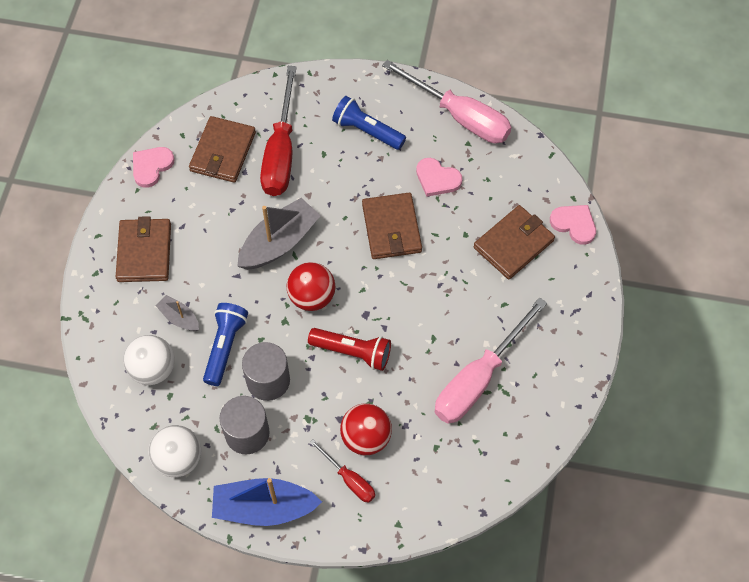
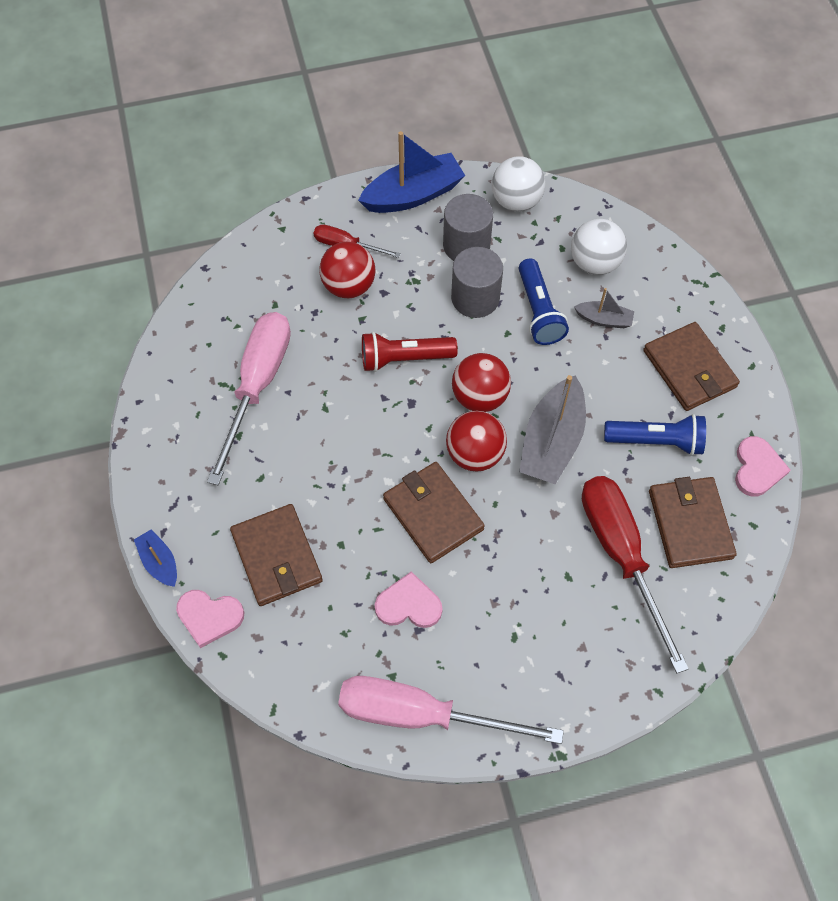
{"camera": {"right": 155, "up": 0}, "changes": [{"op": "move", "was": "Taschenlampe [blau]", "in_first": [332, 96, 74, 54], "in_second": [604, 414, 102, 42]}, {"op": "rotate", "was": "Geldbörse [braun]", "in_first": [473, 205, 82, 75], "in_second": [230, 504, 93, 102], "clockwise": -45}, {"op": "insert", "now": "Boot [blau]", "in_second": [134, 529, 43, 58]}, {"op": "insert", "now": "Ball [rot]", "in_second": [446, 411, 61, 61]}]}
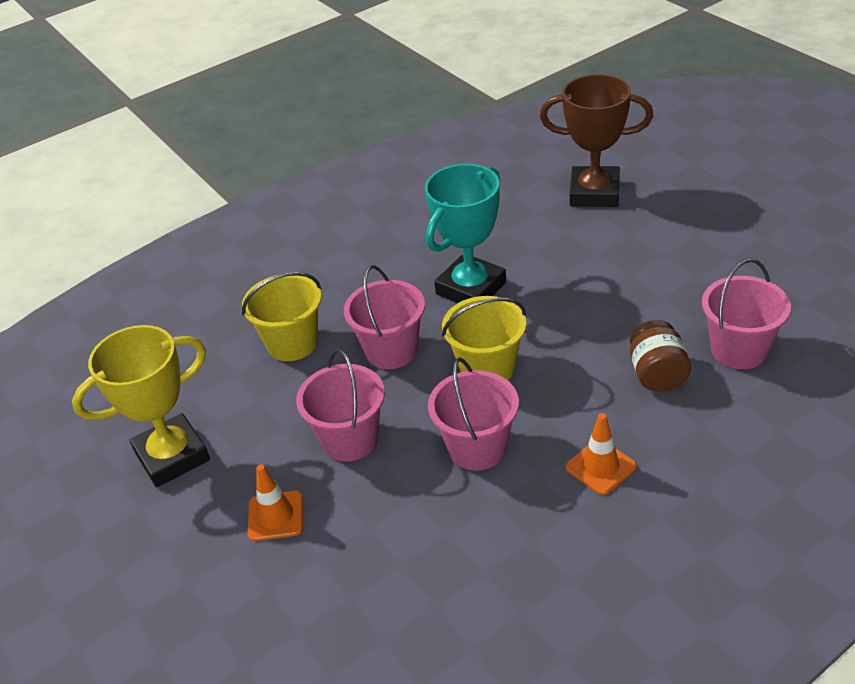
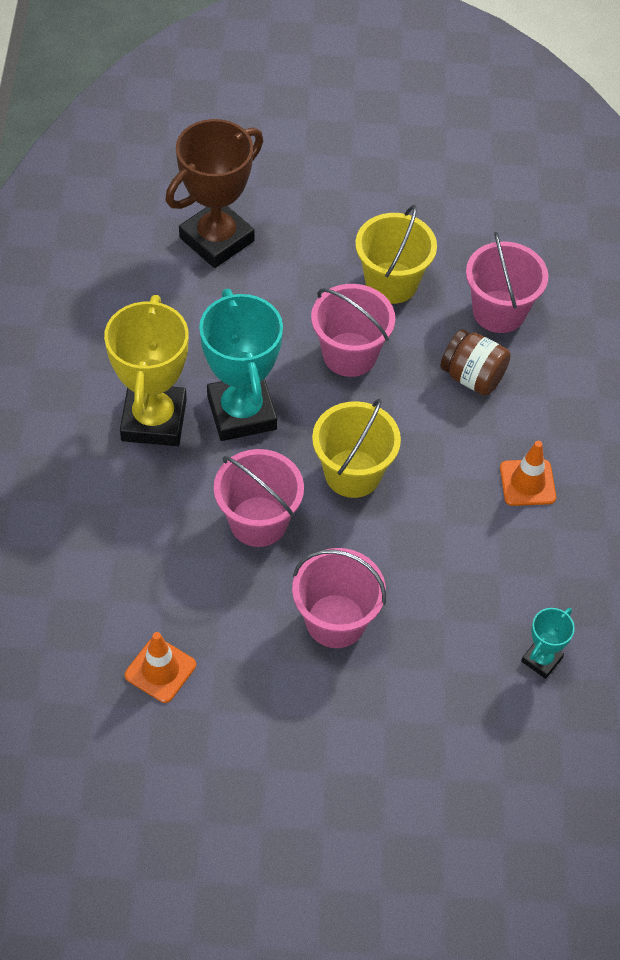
{"camera": {"right": -60, "up": 15}, "changes": [{"op": "move", "was": "Pokal [gelb]", "in_first": [72, 325, 138, 162], "in_second": [104, 295, 85, 151]}, {"op": "move", "was": "Eimer [gelb]", "in_first": [242, 272, 79, 89], "in_second": [355, 205, 82, 99]}, {"op": "move", "was": "Leitkegel [orange]", "in_first": [248, 464, 55, 77], "in_second": [125, 632, 71, 71]}, {"op": "move", "was": "Eimer [rosa]", "in_first": [428, 357, 91, 113], "in_second": [311, 284, 84, 93]}, {"op": "insert", "now": "Pokal [türkis]", "in_second": [521, 608, 54, 71]}]}
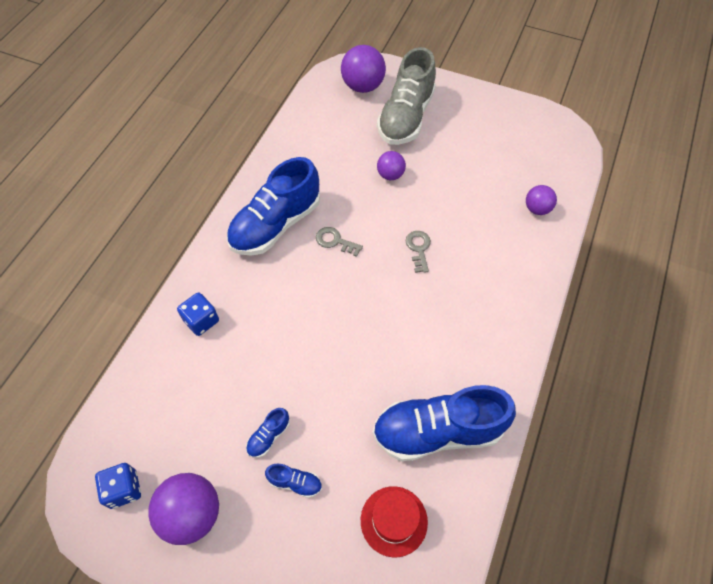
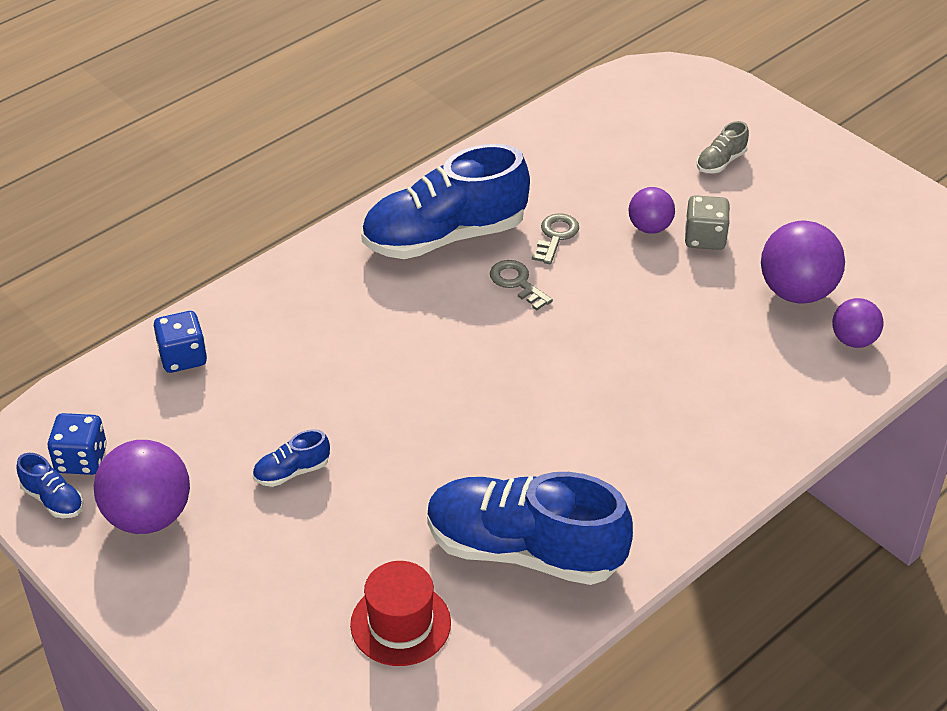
{"camera": {"right": 25, "up": -15}, "changes": [{"op": "move", "was": "Spielwürfel [blau]", "in_first": [177, 292, 42, 44], "in_second": [154, 311, 53, 62]}, {"op": "move", "was": "Schuh [blau]", "in_first": [265, 464, 57, 34], "in_second": [16, 453, 68, 65]}, {"op": "move", "was": "Ball [lila]", "in_first": [341, 45, 45, 48], "in_second": [761, 221, 84, 83]}, {"op": "resize", "was": "Schuh [grau]", "in_first": [377, 47, 59, 98], "in_second": [697, 121, 52, 52], "ratio": 0.41}, {"op": "move", "was": "Schlüssel [grau]", "in_first": [406, 231, 25, 42], "in_second": [532, 213, 47, 51]}, {"op": "insert", "now": "Spielwürfel [grau]", "in_second": [685, 195, 45, 55]}]}
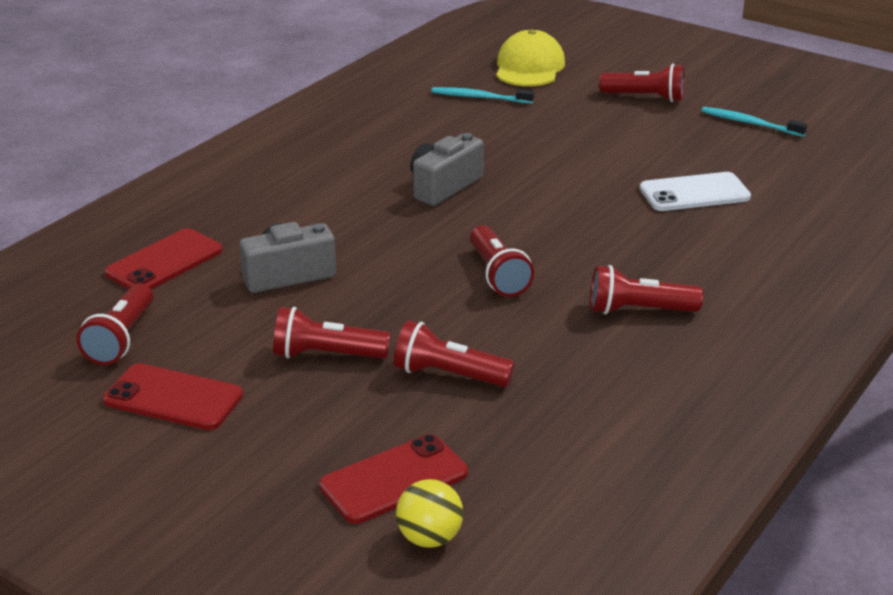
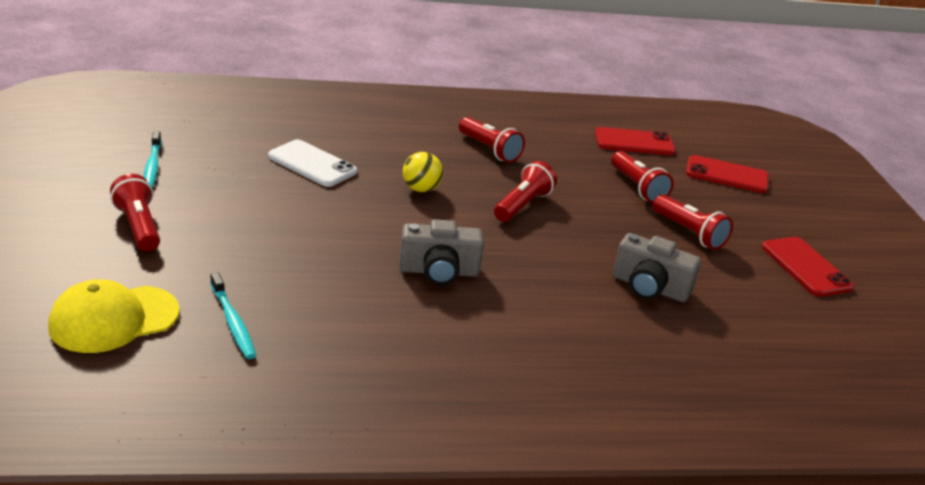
{"camera": {"right": -135, "up": 0}, "changes": [{"op": "delete", "was": "Taschenlampe [rot]", "in_first": [77, 284, 77, 81]}, {"op": "move", "was": "Handy [rot]", "in_first": [105, 228, 118, 61], "in_second": [595, 127, 81, 28]}, {"op": "move", "was": "Ball [gelb]", "in_first": [396, 479, 67, 69], "in_second": [403, 152, 40, 40]}]}
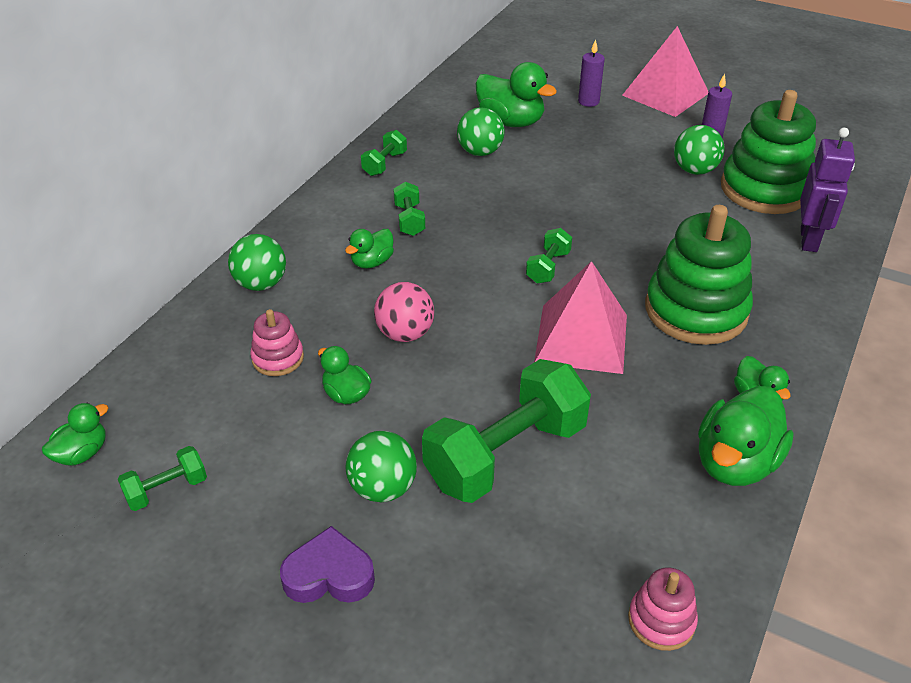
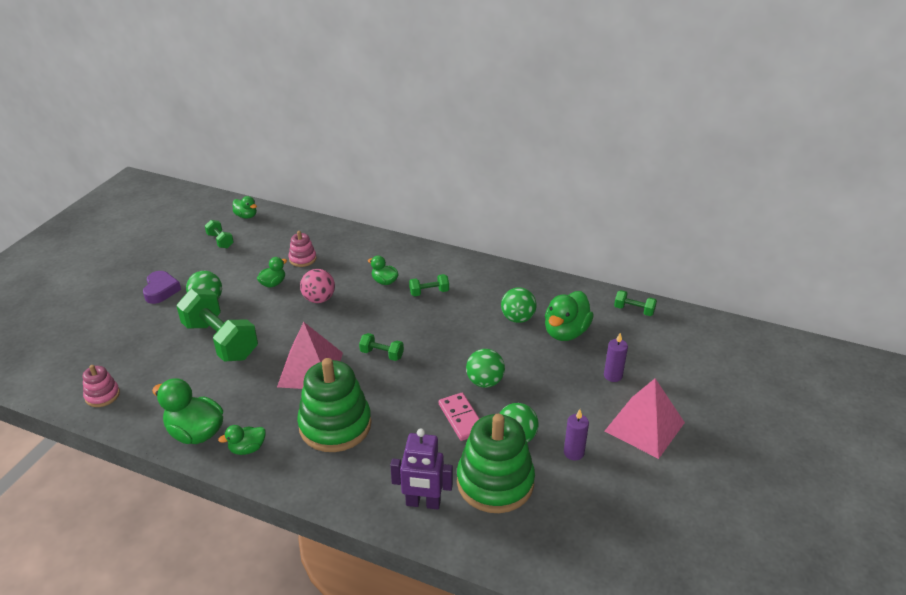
{"camera": {"right": 85, "up": -5}, "changes": [{"op": "move", "was": "Ball [grün]", "in_first": [228, 234, 58, 57], "in_second": [466, 349, 39, 39]}, {"op": "move", "was": "Hantel [grün]", "in_first": [361, 130, 46, 46], "in_second": [614, 290, 43, 26]}, {"op": "insert", "now": "Dominostein [rosa]", "in_second": [439, 393, 41, 48]}]}
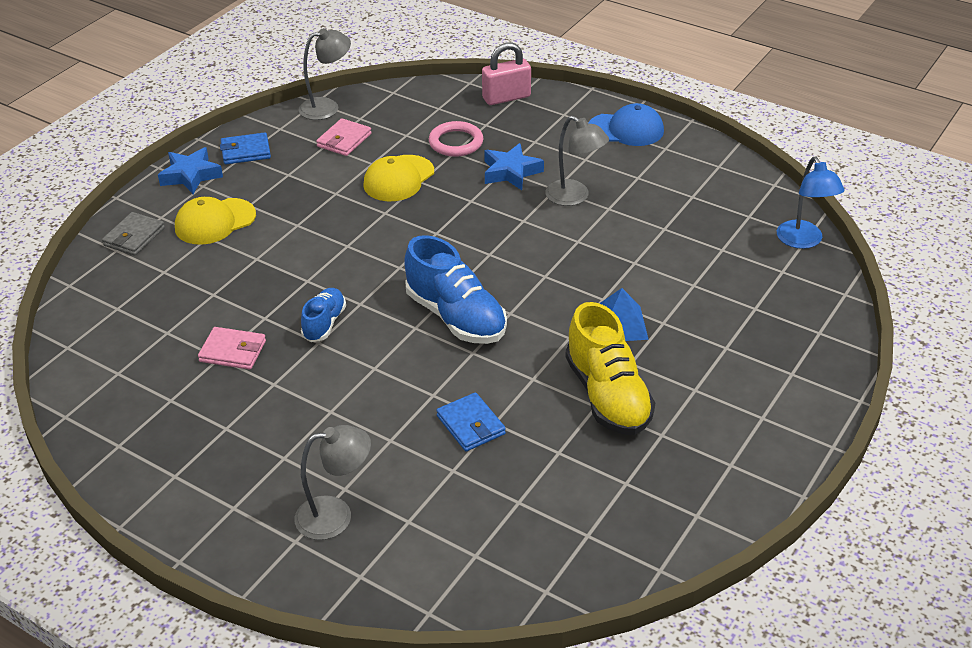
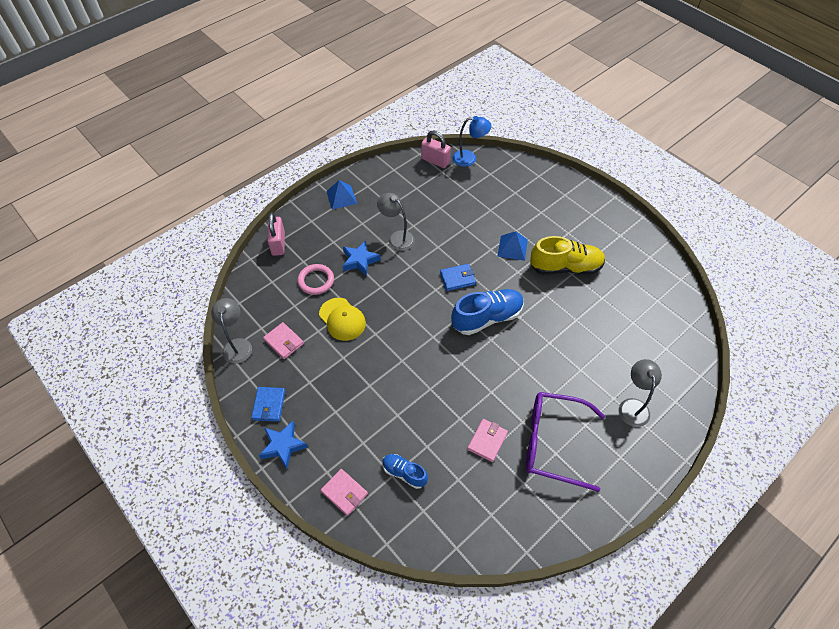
{"camera": {"right": -75, "up": 15}, "changes": [{"op": "recolor", "was": "Geldbörse [grau]", "now": "Geldbörse [rosa]", "in_first": [102, 212, 63, 44], "in_second": [321, 469, 47, 47]}, {"op": "delete", "was": "Kappe [gelb]", "in_first": [175, 197, 81, 48]}, {"op": "move", "was": "Schuh [blau]", "in_first": [301, 288, 45, 54], "in_second": [382, 454, 46, 35]}, {"op": "move", "was": "Geldbörse [blau]", "in_first": [436, 392, 70, 59], "in_second": [440, 264, 36, 27]}, {"op": "rotate", "was": "Lampe [grau]", "in_first": [545, 116, 64, 90], "in_second": [377, 193, 38, 58], "clockwise": -105}, {"op": "replace", "was": "Kappe [blau]", "now": "Pyramide [blau]", "in_first": [588, 103, 76, 43], "in_second": [326, 180, 31, 30]}, {"op": "insert", "now": "Vorhängeschloss [rosa]", "in_second": [421, 130, 30, 38]}, {"op": "insert", "now": "Brille [lila]", "in_second": [526, 392, 79, 100]}]}
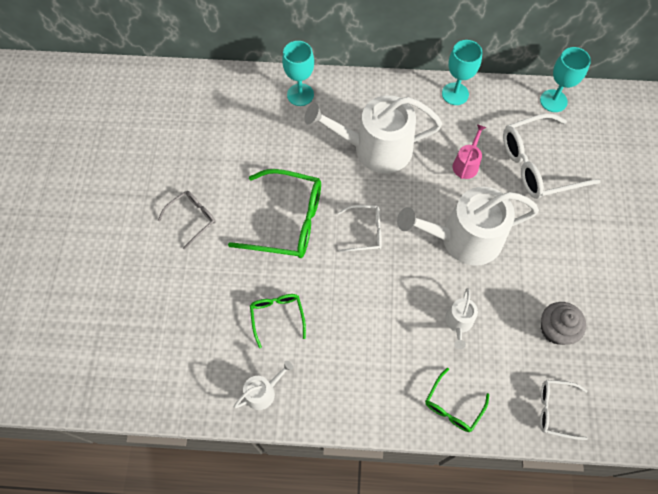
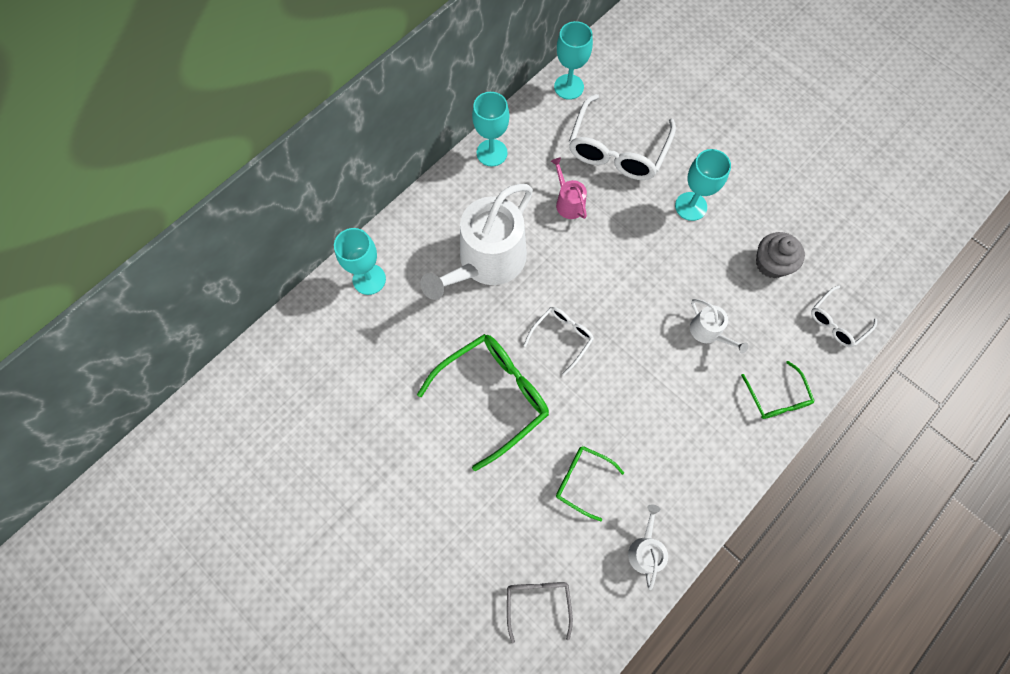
{"camera": {"right": -50, "up": 5}, "changes": [{"op": "move", "was": "Brille [grau]", "in_first": [158, 191, 57, 58], "in_second": [507, 582, 66, 62]}, {"op": "delete", "was": "Gießkanne [weiß]", "in_first": [397, 187, 142, 79]}, {"op": "insert", "now": "Kelch [türkis]", "in_second": [675, 149, 56, 72]}]}
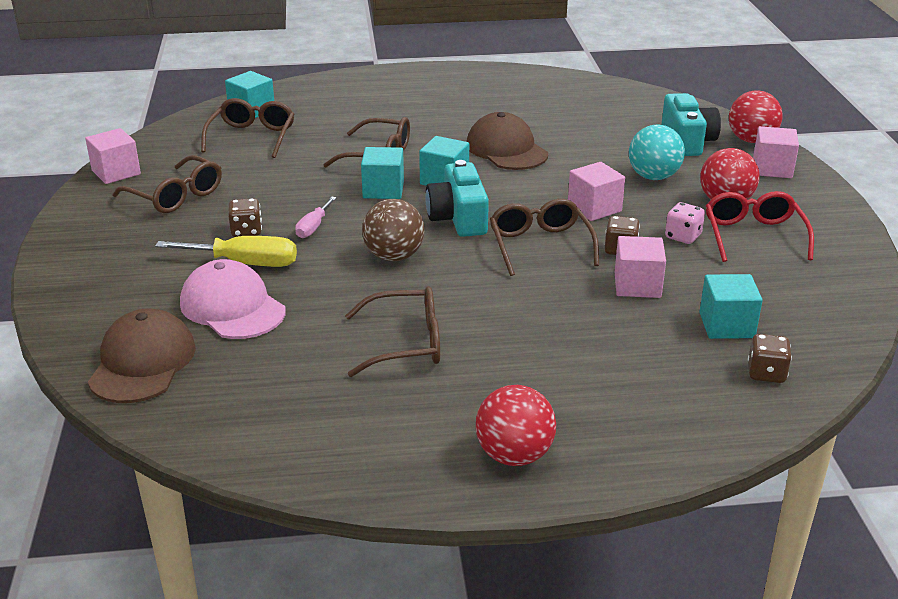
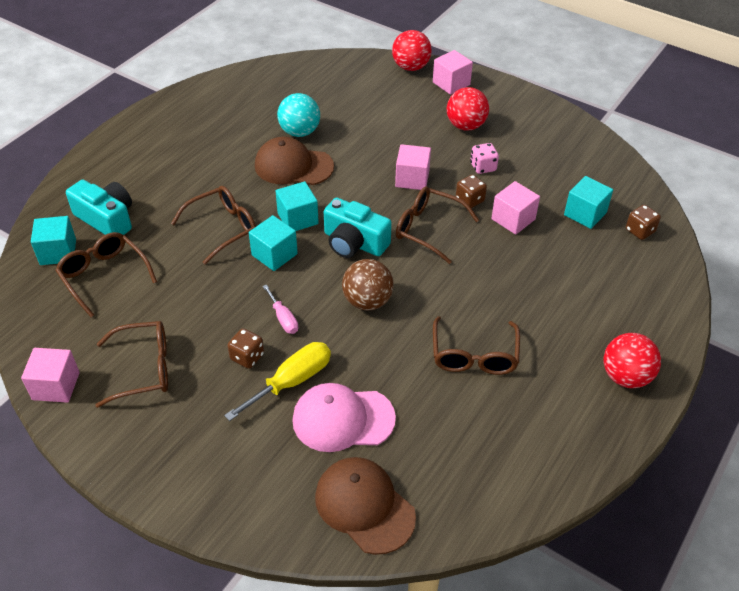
{"camera": {"right": -50, "up": 15}, "changes": [{"op": "rotate", "was": "Brille [braun]", "in_first": [345, 286, 95, 91], "in_second": [433, 316, 87, 59], "clockwise": 150}, {"op": "move", "was": "Ball [türkis]", "in_first": [629, 124, 56, 56], "in_second": [277, 93, 43, 44]}, {"op": "move", "was": "Kamera [türkis]", "in_first": [661, 93, 60, 63], "in_second": [66, 180, 66, 55]}, {"op": "delete", "was": "Brille [rot]", "in_first": [706, 191, 108, 71]}]}
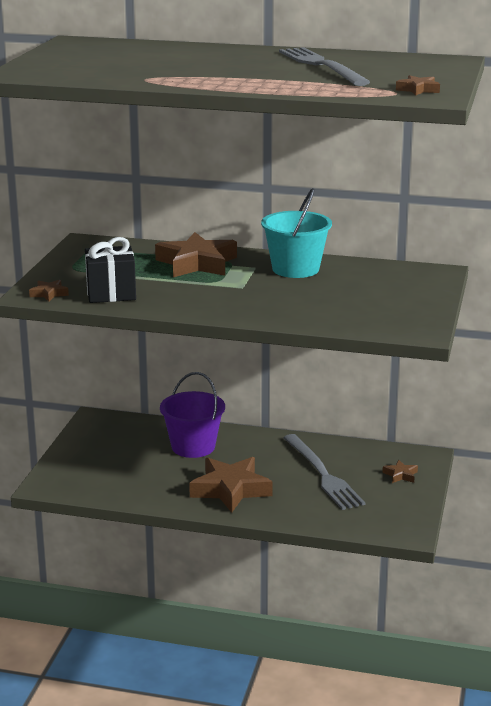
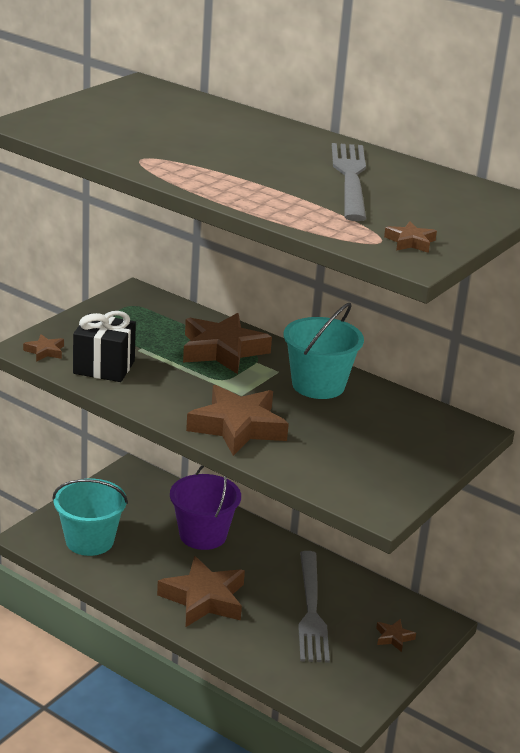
{"camera": {"right": 20, "up": 5}, "changes": [{"op": "insert", "now": "Eimer [türkis]", "in_second": [52, 479, 76, 77]}, {"op": "insert", "now": "Stern [braun]", "in_second": [186, 385, 103, 71]}]}
